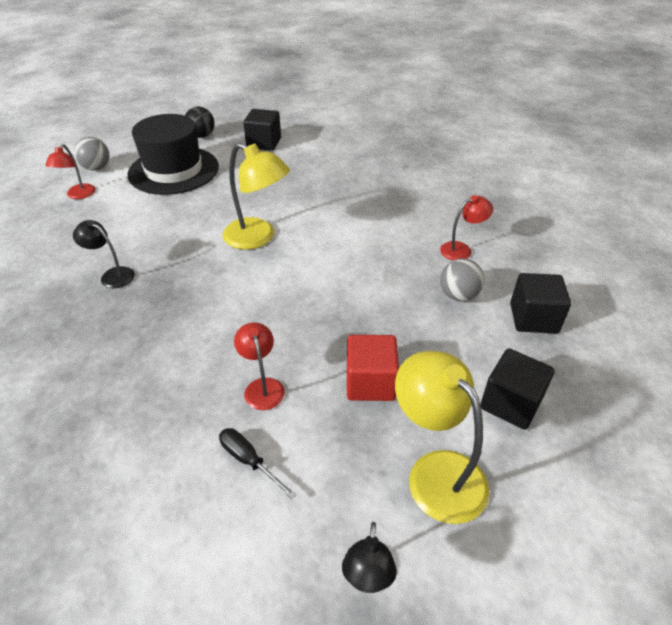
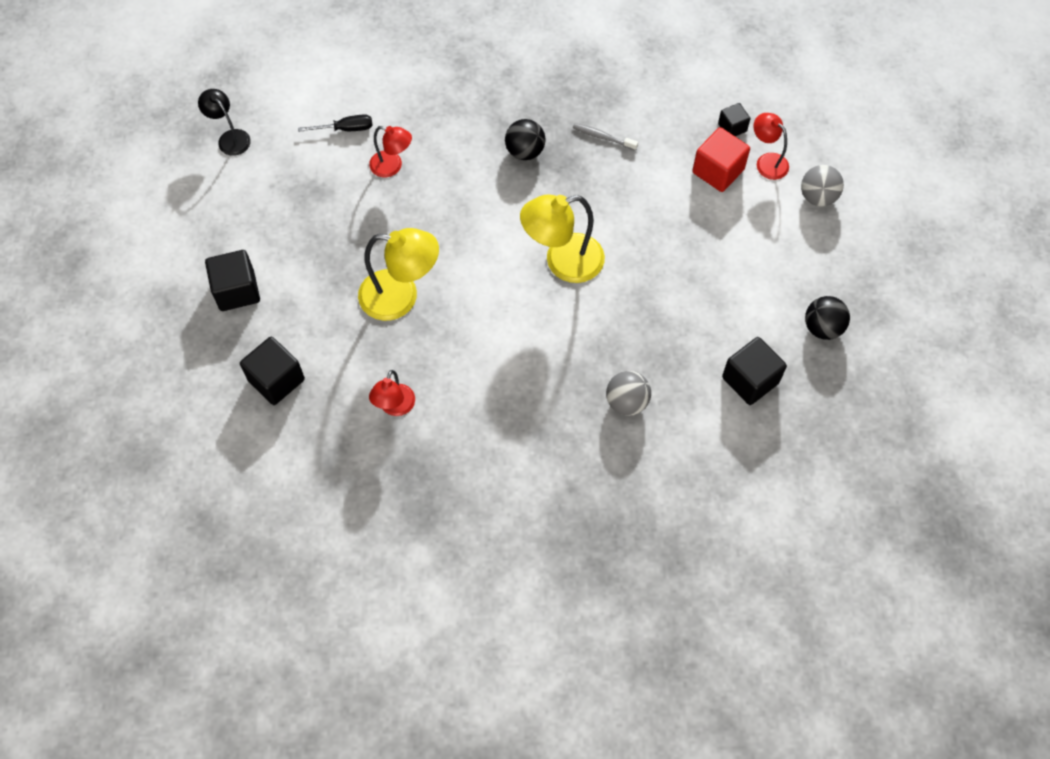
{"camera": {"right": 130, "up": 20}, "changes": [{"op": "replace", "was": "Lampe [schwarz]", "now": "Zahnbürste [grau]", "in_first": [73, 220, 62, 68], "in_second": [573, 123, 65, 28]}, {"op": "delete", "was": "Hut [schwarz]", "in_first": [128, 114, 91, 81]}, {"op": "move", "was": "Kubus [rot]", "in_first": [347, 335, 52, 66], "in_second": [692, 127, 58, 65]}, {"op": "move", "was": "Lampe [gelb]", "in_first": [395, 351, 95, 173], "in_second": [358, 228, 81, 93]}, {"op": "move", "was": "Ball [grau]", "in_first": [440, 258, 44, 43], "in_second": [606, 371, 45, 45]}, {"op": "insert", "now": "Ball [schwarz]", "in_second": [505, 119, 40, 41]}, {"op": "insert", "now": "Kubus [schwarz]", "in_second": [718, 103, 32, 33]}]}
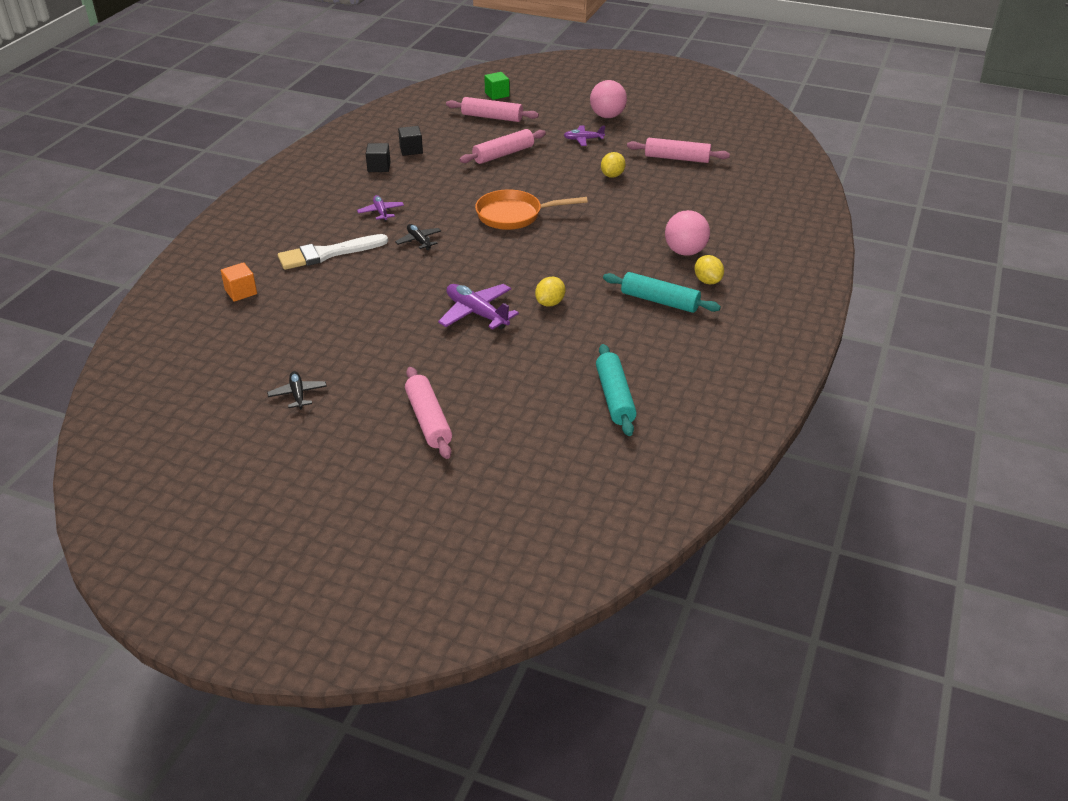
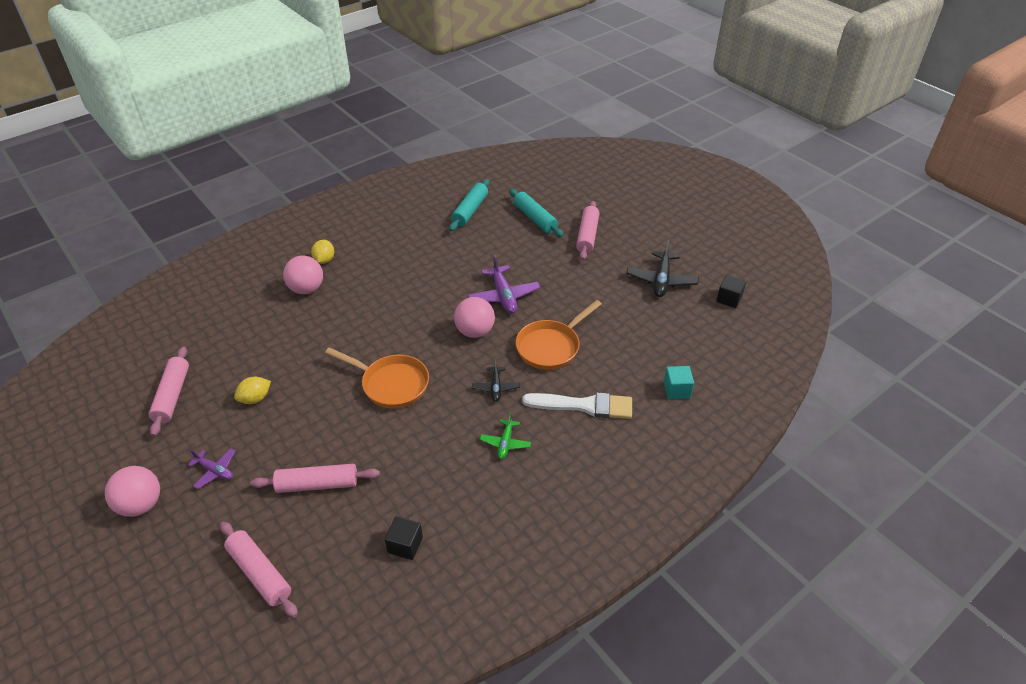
{"camera": {"right": -150, "up": 5}, "changes": [{"op": "recolor", "was": "Kubus [orange]", "now": "Kubus [türkis]", "in_first": [221, 262, 36, 40], "in_second": [664, 366, 30, 33]}, {"op": "resize", "was": "Flugzeug [schwarz]", "in_first": [267, 371, 60, 39], "in_second": [626, 240, 73, 57], "ratio": 1.69}, {"op": "recolor", "was": "Flugzeug [lila]", "now": "Flugzeug [grün]", "in_first": [357, 195, 47, 27], "in_second": [480, 413, 51, 46]}, {"op": "move", "was": "Kubus [schwarz]", "in_first": [366, 143, 25, 29], "in_second": [716, 275, 30, 33]}, {"op": "delete", "was": "Kubus [grün]", "in_first": [484, 72, 26, 28]}, {"op": "delete", "was": "Zitrone [gelb]", "in_first": [535, 277, 30, 30]}, {"op": "move", "was": "Nudelholz [türkis]", "in_first": [603, 272, 118, 41], "in_second": [509, 189, 55, 48]}, {"op": "rotate", "was": "Nudelholz [rosa]", "in_first": [627, 138, 103, 25], "in_second": [148, 346, 41, 91], "clockwise": 45}, {"op": "insert", "now": "Ball [rosa]", "in_second": [454, 297, 41, 41]}, {"op": "insert", "now": "Pfanne [orange]", "in_second": [516, 300, 86, 70]}]}
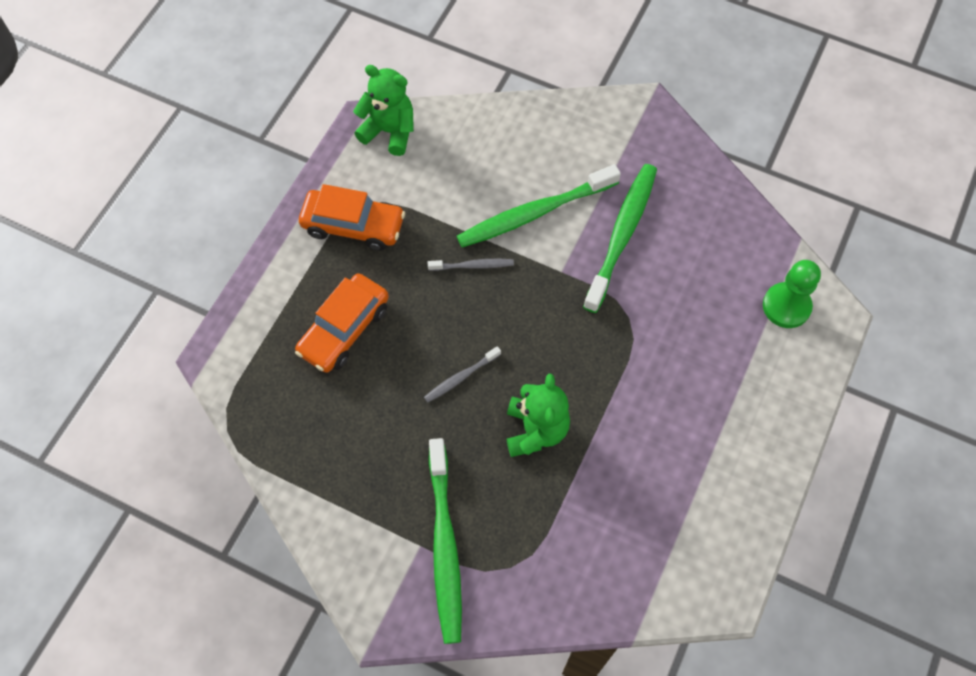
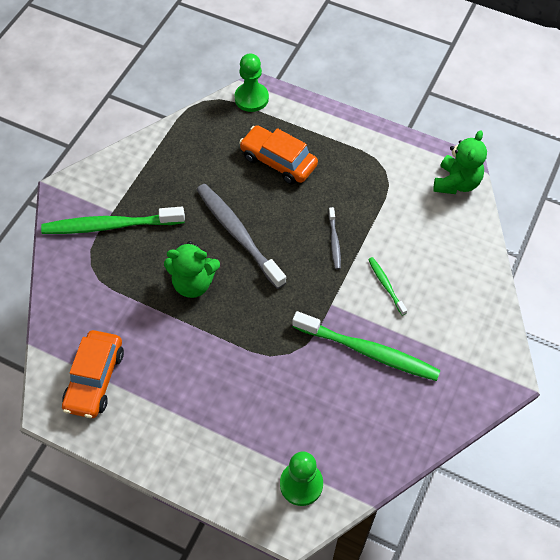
{"camera": {"right": 90, "up": -5}, "changes": [{"op": "move", "was": "Auto [orange]", "in_first": [299, 184, 106, 67], "in_second": [62, 330, 62, 88]}, {"op": "resize", "was": "Zahnbürste [grau]", "in_first": [424, 346, 77, 57], "in_second": [197, 184, 90, 105], "ratio": 2.09}, {"op": "resize", "was": "Zahnbürste [grün]", "in_first": [457, 164, 164, 83], "in_second": [368, 257, 39, 59], "ratio": 0.48}, {"op": "insert", "now": "Bauer [grün]", "in_second": [235, 53, 34, 59]}]}
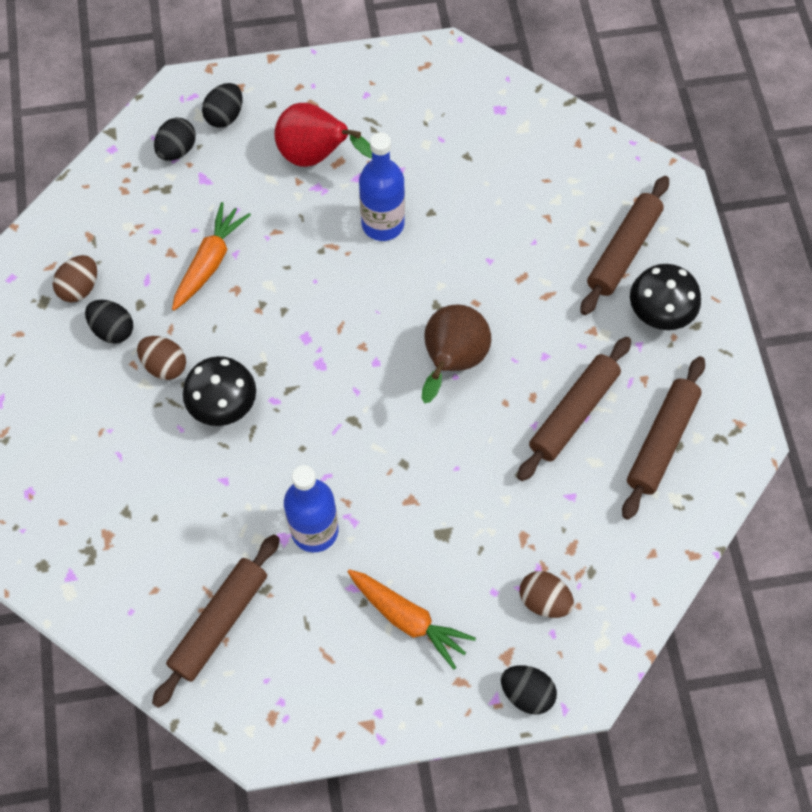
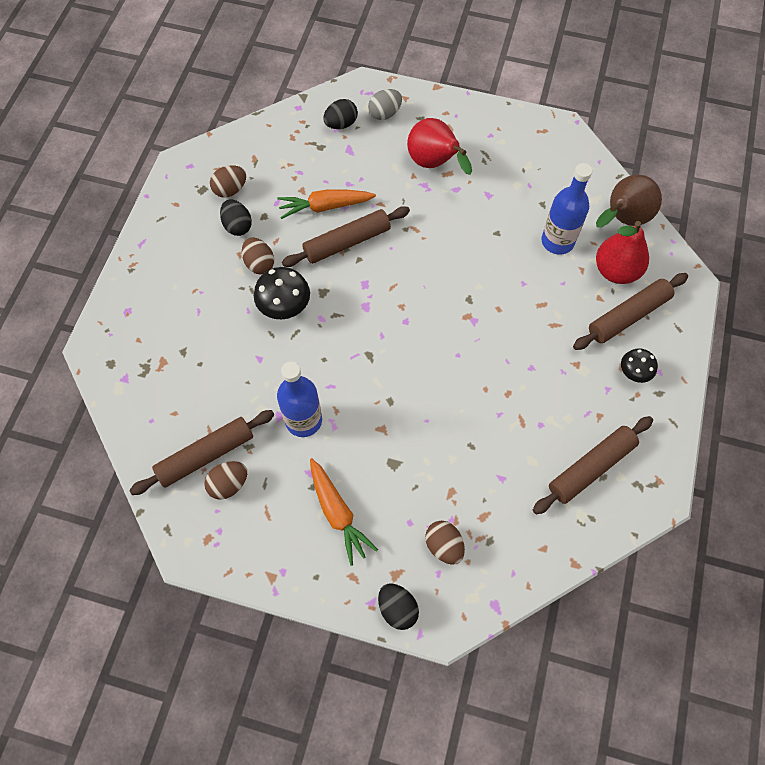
{"camera": {"right": 25, "up": 0}, "changes": [{"op": "rotate", "was": "Karotte [orange]", "in_first": [172, 202, 79, 109], "in_second": [277, 189, 99, 30], "clockwise": -150}, {"op": "recolor", "was": "Ei [schwarz]", "now": "Ei [grau]", "in_first": [202, 83, 41, 45], "in_second": [368, 89, 34, 31]}, {"op": "move", "was": "Flasche [blau]", "in_first": [359, 132, 46, 109], "in_second": [542, 163, 50, 91]}, {"op": "move", "was": "Birne [braun]", "in_first": [422, 304, 69, 99], "in_second": [596, 175, 66, 53]}, {"op": "move", "was": "Nudelholz [braun]", "in_first": [517, 337, 114, 144], "in_second": [282, 206, 128, 61]}, {"op": "resize", "was": "Pilz [schwarz]", "in_first": [630, 264, 71, 66], "in_second": [621, 348, 37, 35], "ratio": 0.63}, {"op": "insert", "now": "Ei [braun]", "in_second": [204, 461, 43, 39]}, {"op": "insert", "now": "Birne [rot]", "in_second": [596, 221, 53, 63]}]}
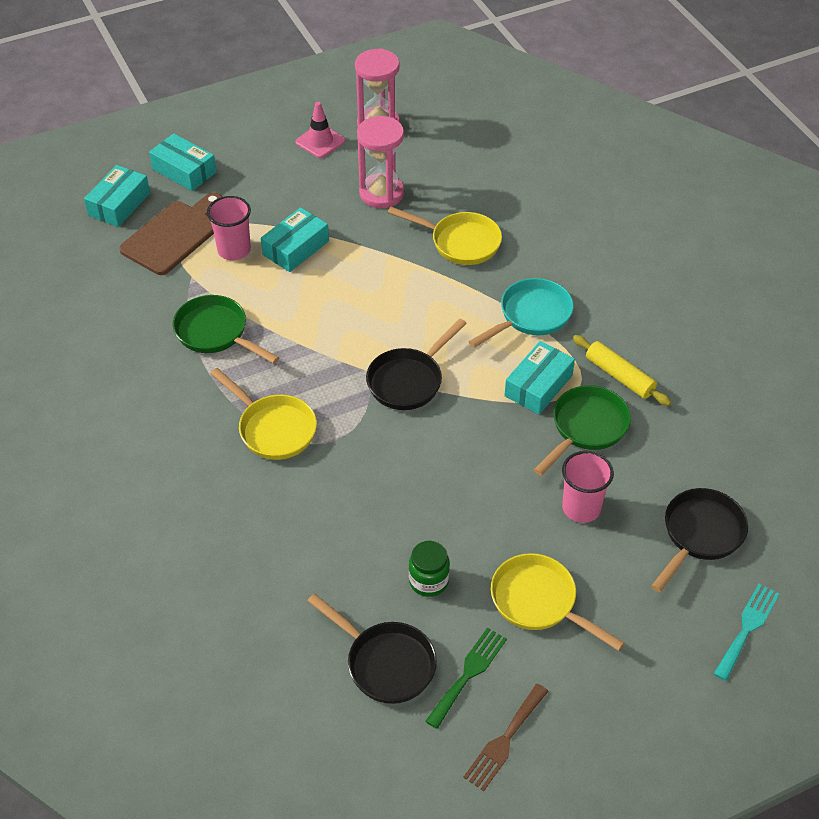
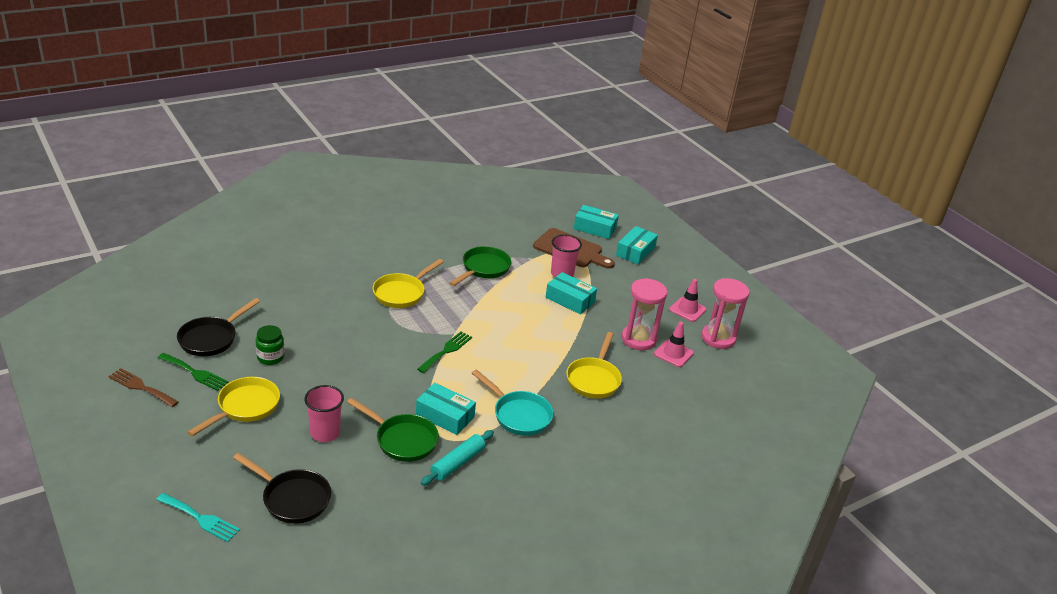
{"camera": {"right": 80, "up": -15}, "changes": [{"op": "replace", "was": "Pfanne [schwarz]", "now": "Gabel [grün]", "in_first": [366, 319, 101, 91], "in_second": [417, 331, 55, 42]}, {"op": "recolor", "was": "Nudelholz [gelb]", "now": "Nudelholz [türkis]", "in_first": [573, 335, 98, 71], "in_second": [421, 430, 73, 56]}, {"op": "insert", "now": "Leitkegel [rosa]", "in_second": [654, 322, 40, 45]}]}
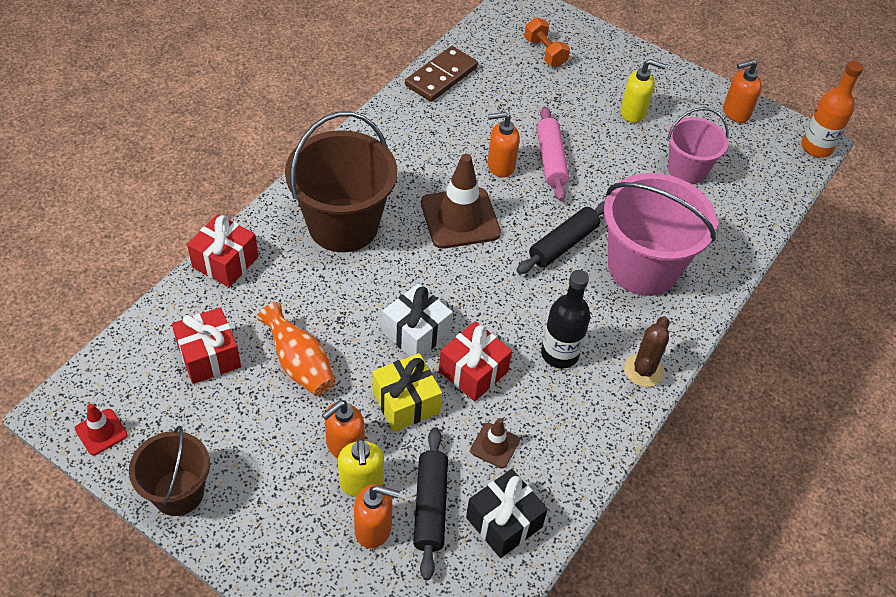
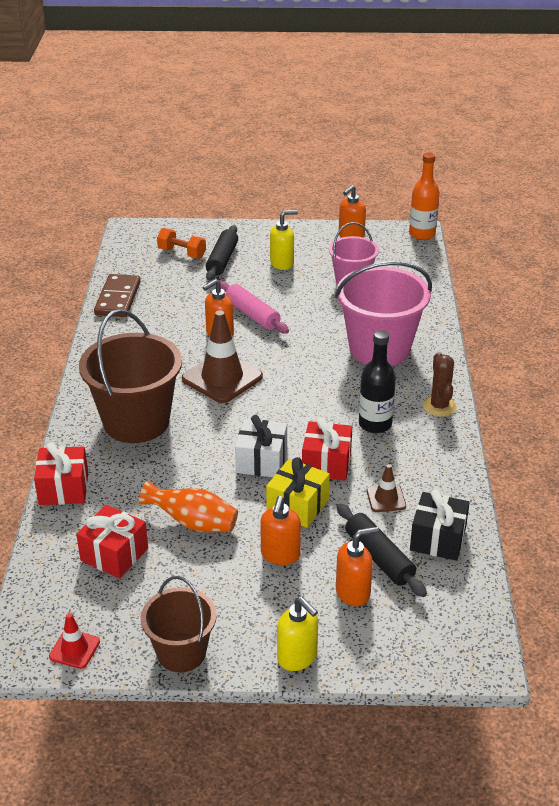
{"camera": {"right": -30, "up": -15}, "changes": [{"op": "move", "was": "Seifenspender [gelb]", "in_first": [338, 438, 46, 59], "in_second": [277, 597, 41, 74]}, {"op": "move", "was": "Nudelholz [schwarz]", "in_first": [516, 201, 89, 73], "in_second": [206, 225, 32, 56]}]}
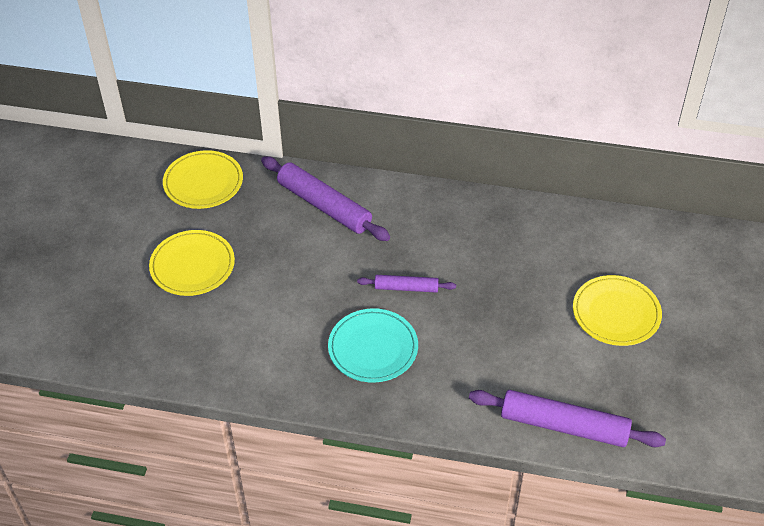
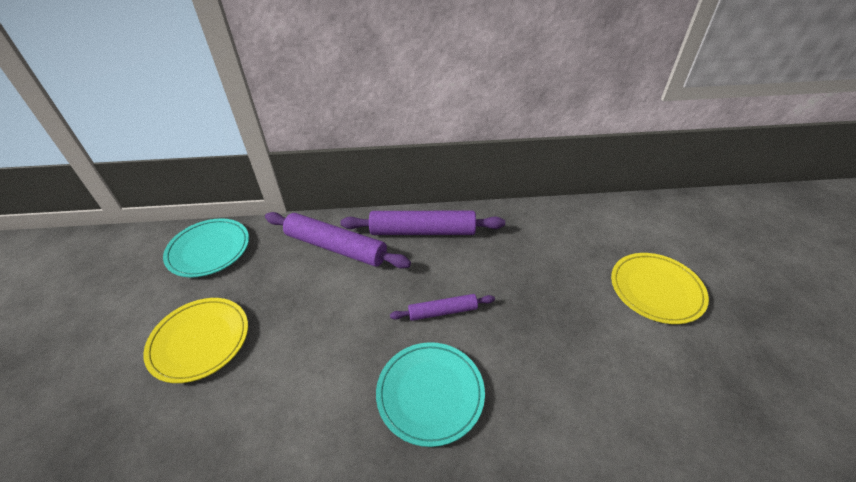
{"camera": {"right": -15, "up": -5}, "changes": [{"op": "recolor", "was": "Teller [gelb]", "now": "Teller [türkis]", "in_first": [163, 150, 80, 59], "in_second": [163, 218, 86, 59]}, {"op": "move", "was": "Nudelholz [lila]", "in_first": [469, 390, 197, 57], "in_second": [341, 211, 164, 24]}]}
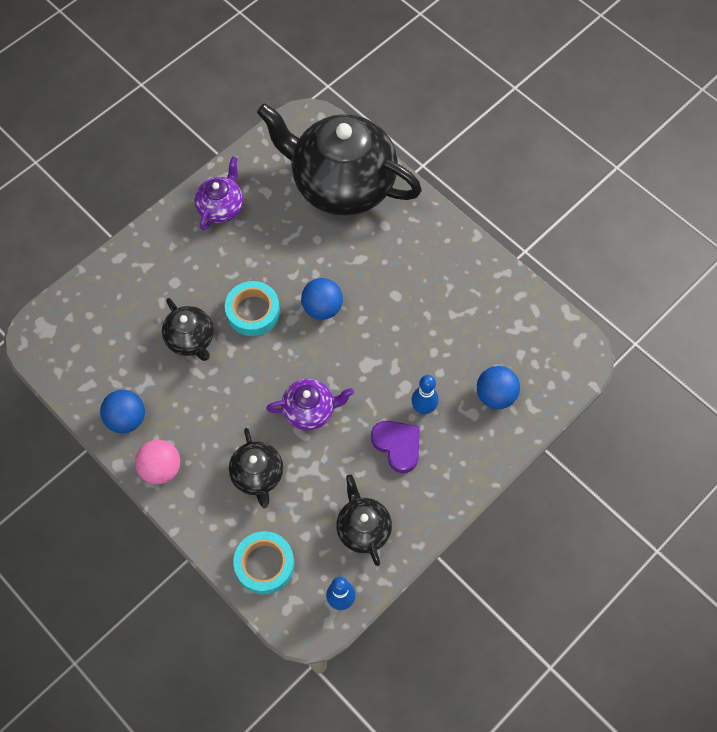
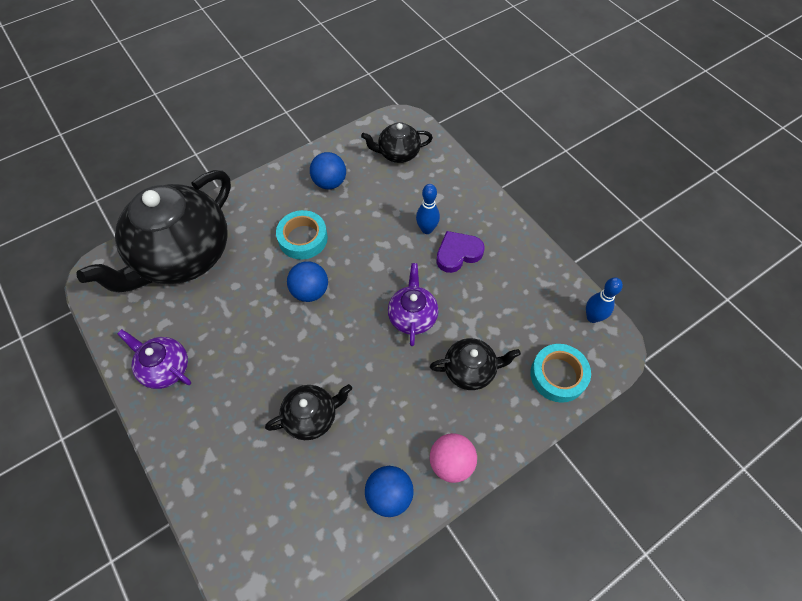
{"camera": {"right": -80, "up": -5}, "changes": [{"op": "move", "was": "Klebeband [türkis]", "in_first": [225, 281, 55, 55], "in_second": [276, 210, 52, 49]}, {"op": "move", "was": "Teekanne [schwarz]", "in_first": [336, 475, 56, 91], "in_second": [361, 122, 72, 41]}, {"op": "move", "was": "Ball [blau]", "in_first": [477, 366, 43, 43], "in_second": [310, 152, 36, 37]}]}
